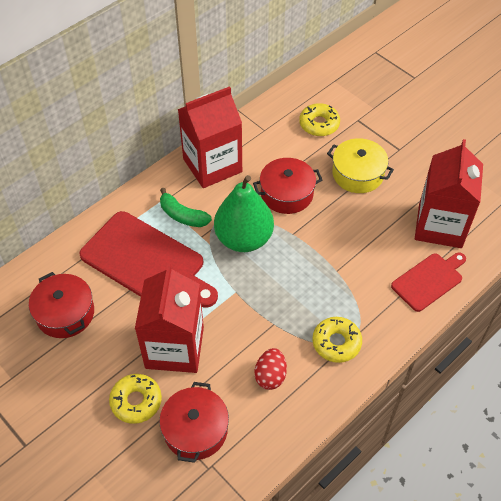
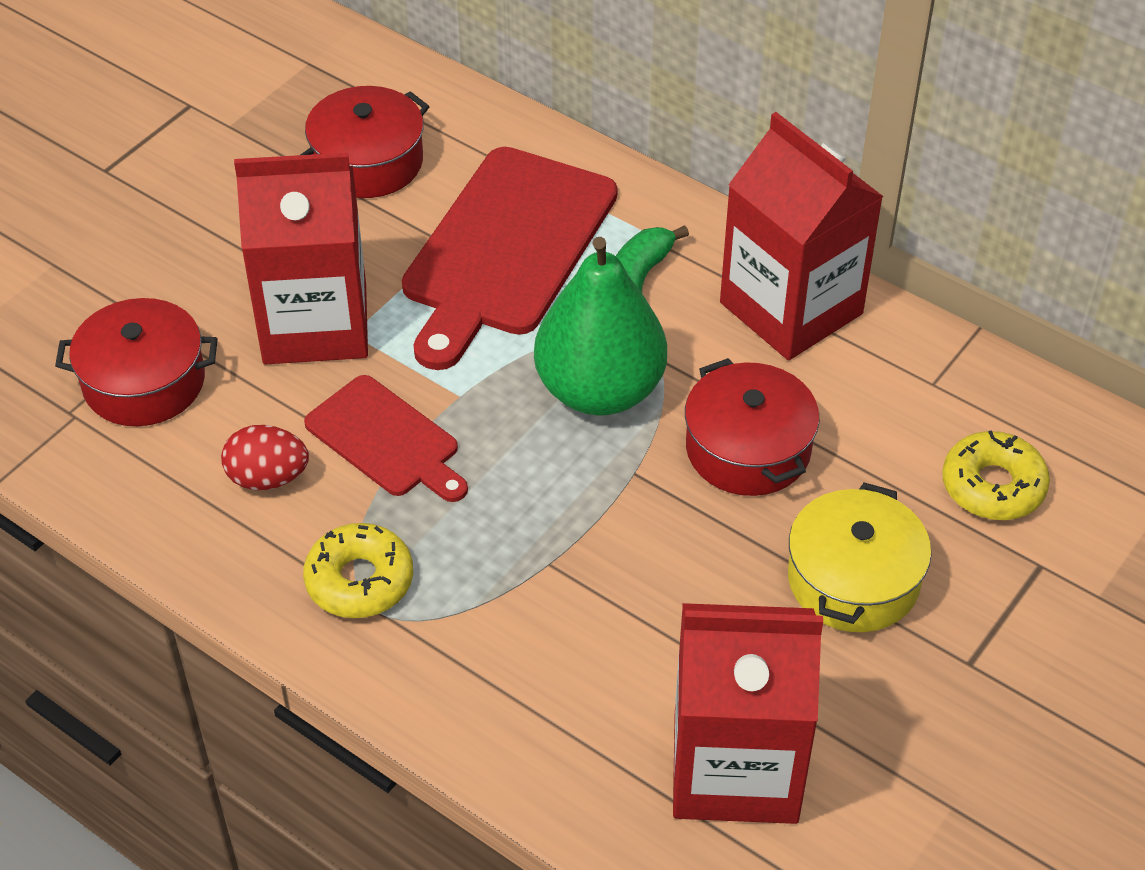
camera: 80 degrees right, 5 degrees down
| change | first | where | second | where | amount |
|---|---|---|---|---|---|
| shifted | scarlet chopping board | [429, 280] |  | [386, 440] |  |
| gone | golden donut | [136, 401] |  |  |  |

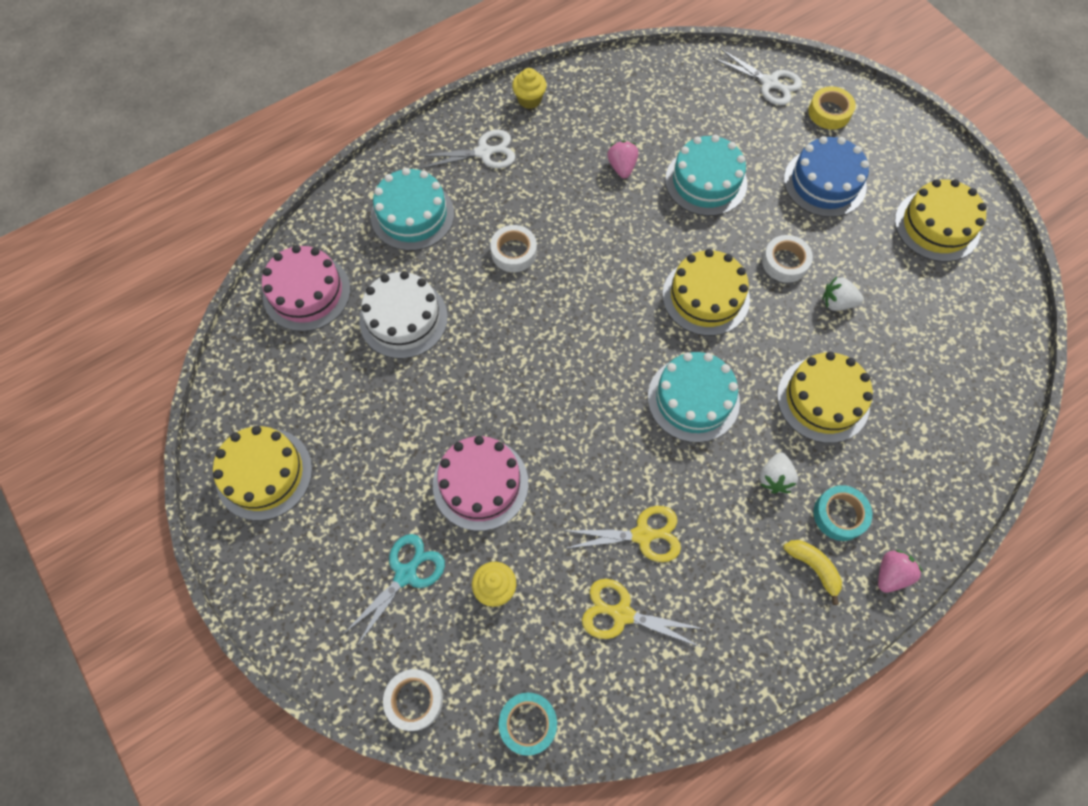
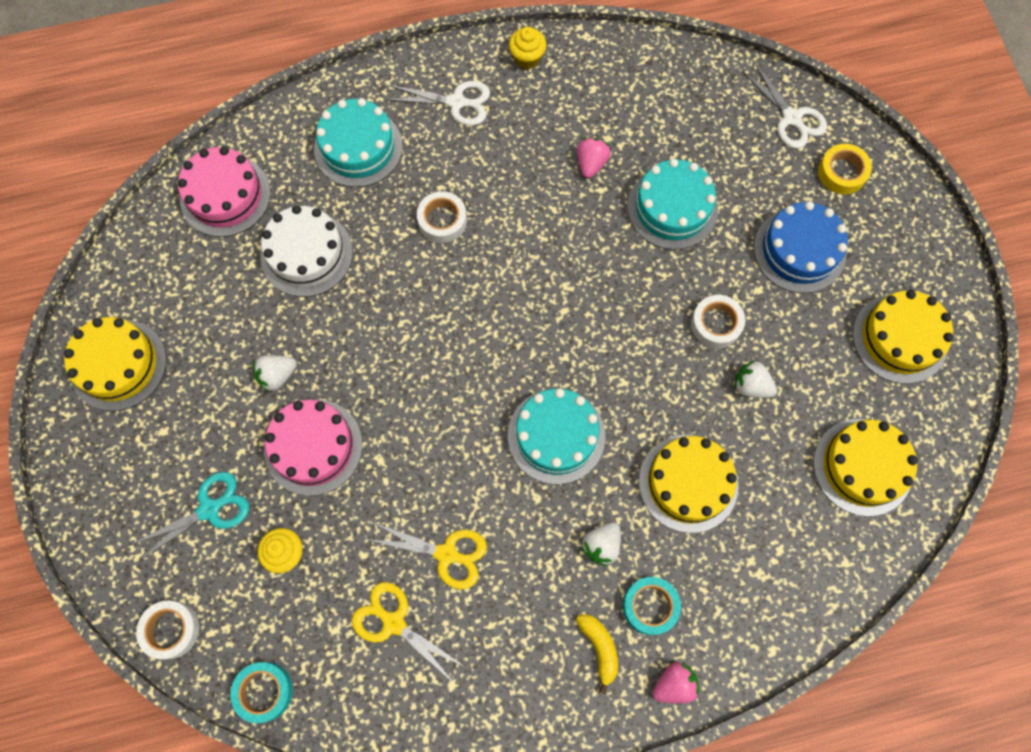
camera: 20 degrees right, 5 degrees up
| change | first | where | second | where | amount |
|---|---|---|---|---|---|
| new |  |  | pure white berry | [277, 376] |  |
| shifted | golden gateau | [706, 297] |  | [862, 467] |  |

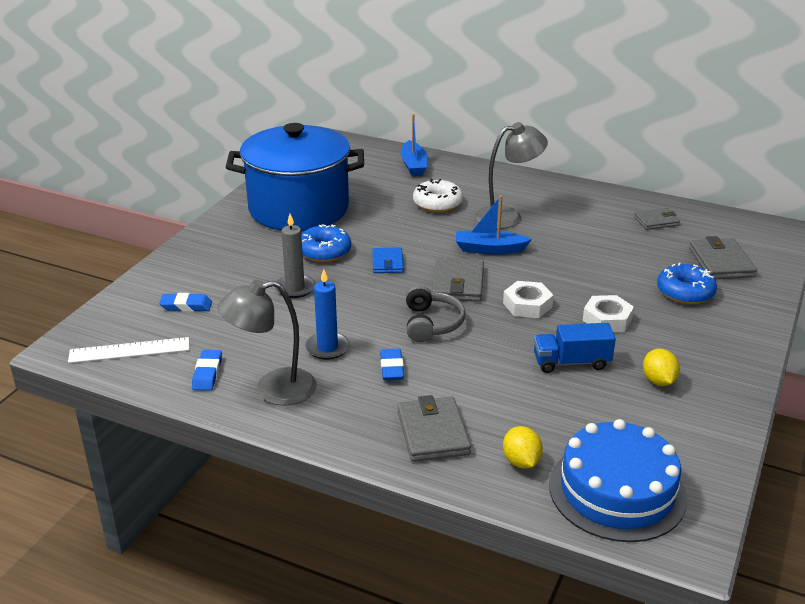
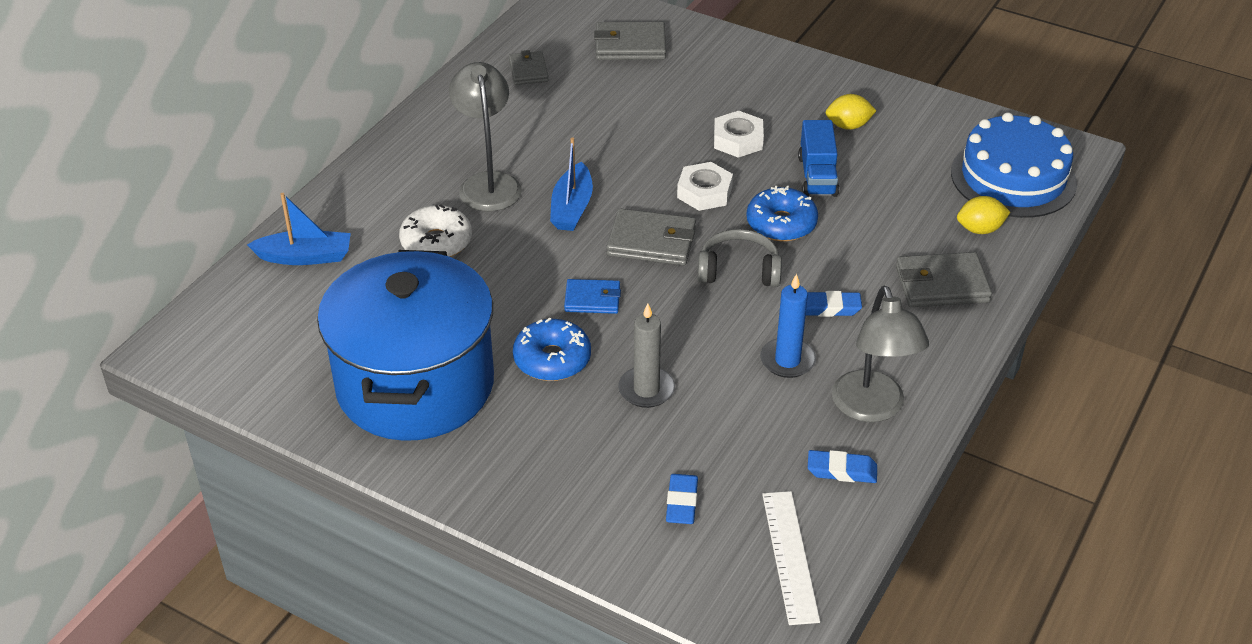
camera: 85 degrees left, 10 degrees up
| change | first | where | second | where | amount |
|---|---|---|---|---|---|
| shifted | royal blue donut | [685, 292] |  | [781, 224] |  |

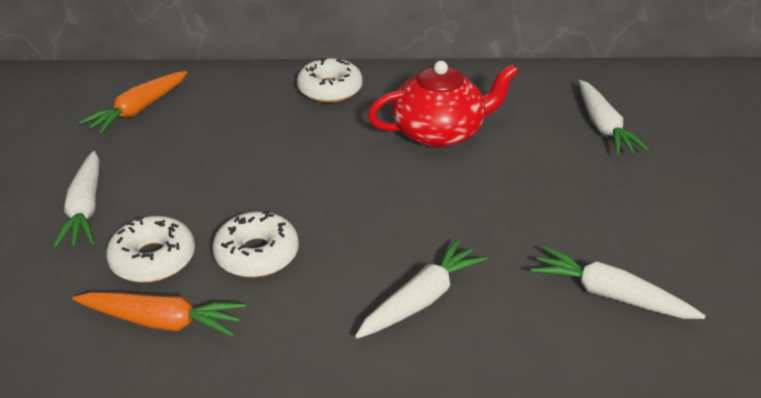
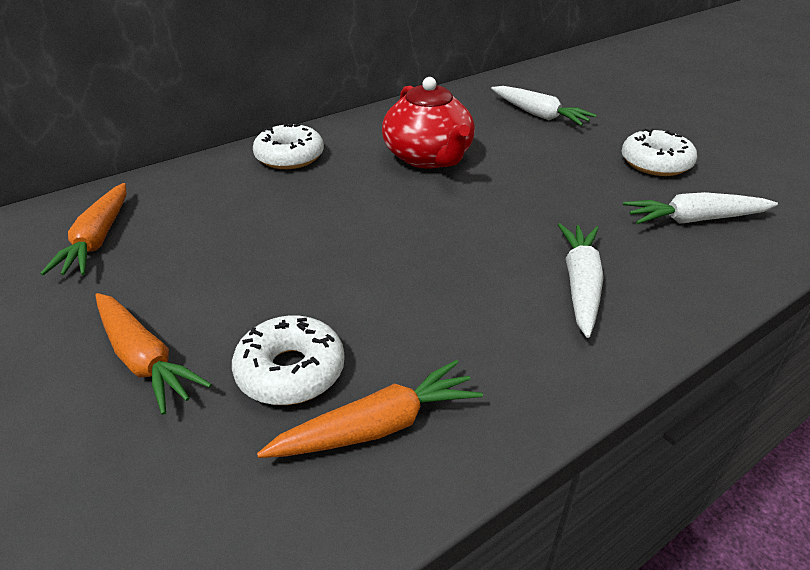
camera: 35 degrees left, 0 degrees up
| change | first | where | second | where | amount |
|---|---|---|---|---|---|
| repainted | pure white carrot | [85, 209] | bright orange carrot | [144, 359] |  |
| rotated | scarlet tea pot | [440, 133] |  | [428, 158] | 120 degrees clockwise |
| shifted | pure white donut | [257, 254] |  | [655, 163] |  |

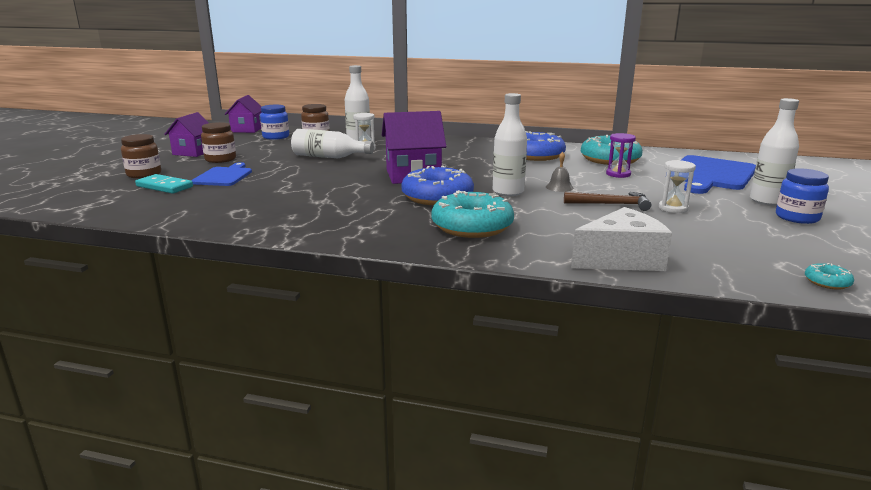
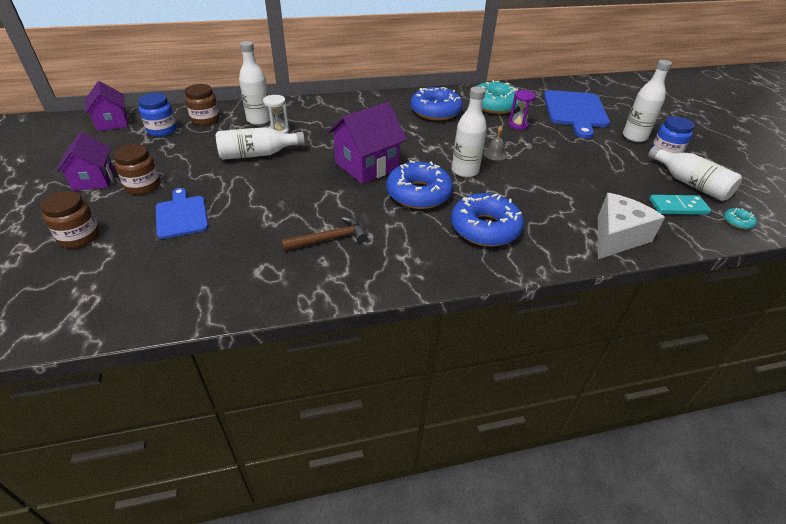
camera: 30 degrees left, 20 degrees up
| change | first | where | second | where | amount |
|---|---|---|---|---|---|
| shifted | russet claw hammer | [611, 204] |  | [329, 239] |  |
| repainted | aqua donut | [472, 226] | royal blue donut | [485, 228] |  |
| new |  |  | pure white drink bottle | [690, 183] |  |
| shifted | aqua domino | [164, 186] |  | [678, 207] |  |
| gone | pure white sand timer | [673, 208] |  |  |  |

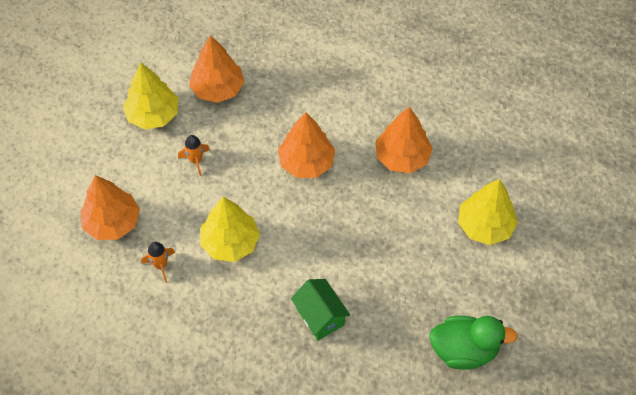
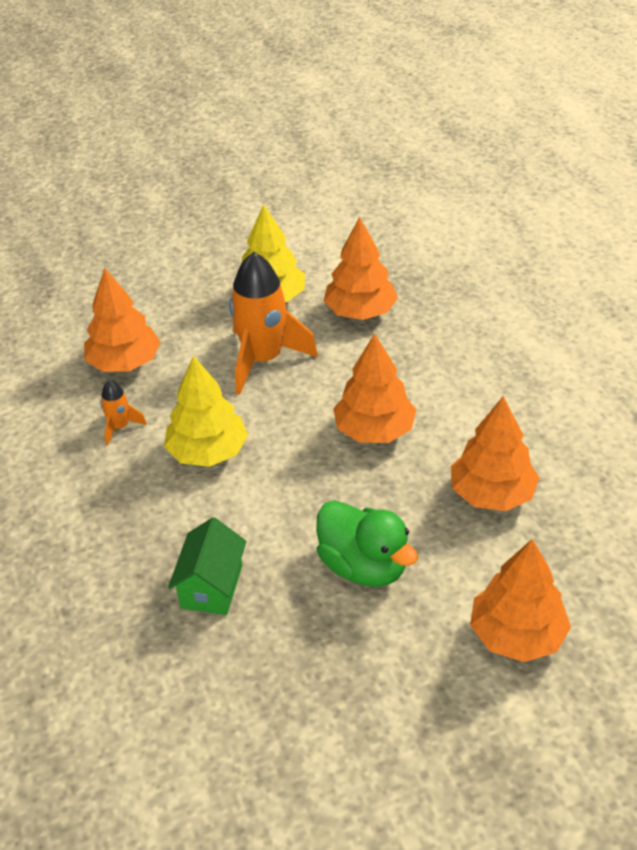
camera: 45 degrees right, 15 degrees down
| change | first | where | second | where | amount |
|---|---|---|---|---|---|
| scaled | bright orange toy rocket | [196, 160] |  | [263, 359] | x2.17 |
| shifted | green duck | [464, 350] |  | [363, 566] |  |
| repainted | golden fir tree | [485, 226] | bright orange fir tree | [517, 635] |  |

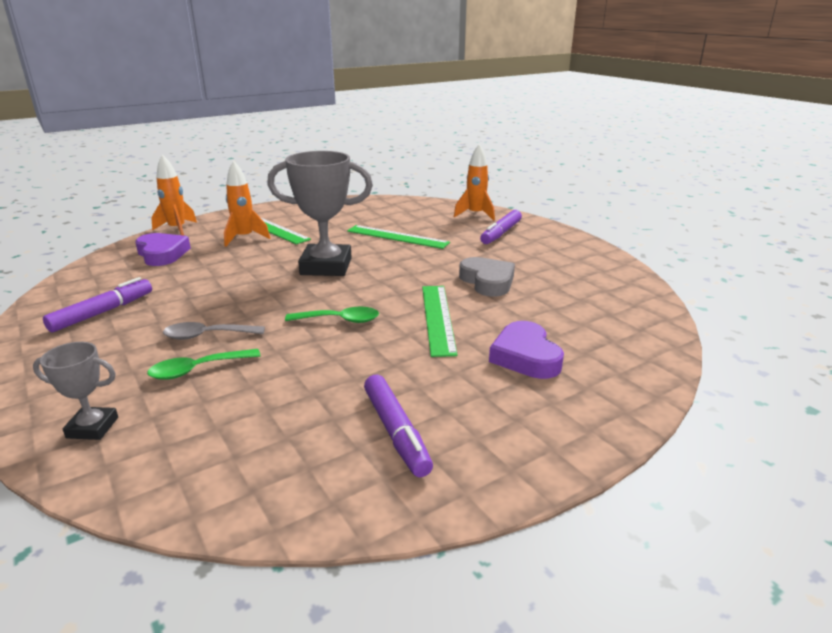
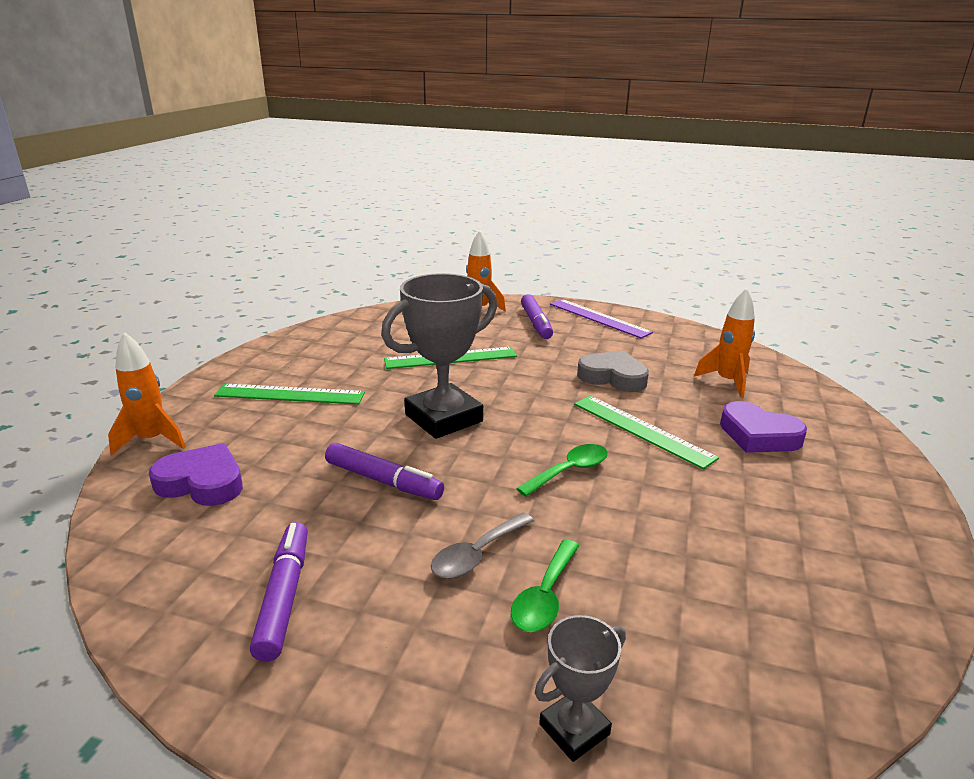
camera: 40 degrees left, 0 degrees up
| change | first | where | second | where | amount |
|---|---|---|---|---|---|
| shifted | purple marker pen | [396, 432] |  | [383, 481] |  |
| new |  |  | purple measuring stick | [599, 318] |  |
| shifted | bright orange toy rocket | [244, 238] |  | [727, 382] |  |

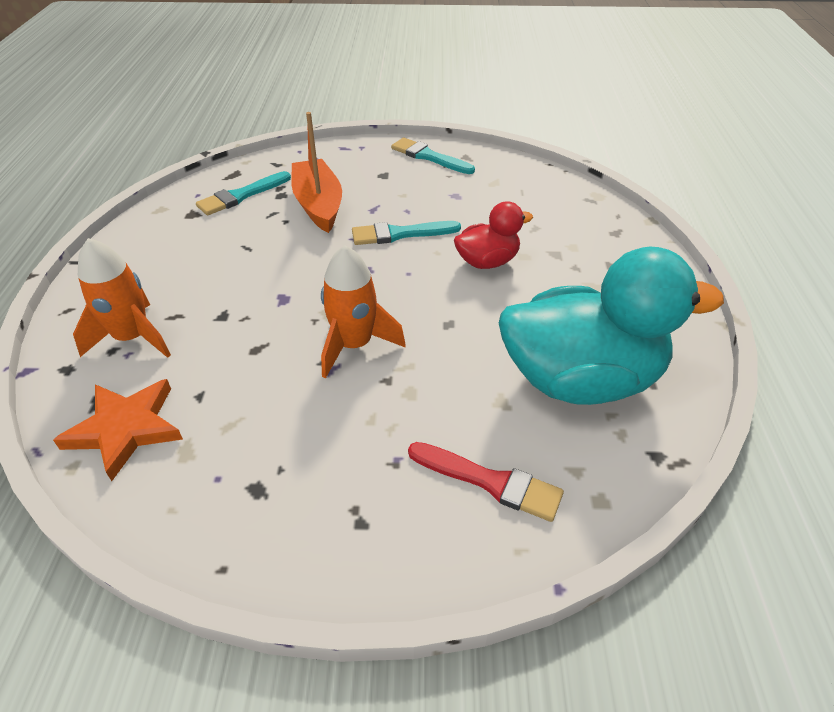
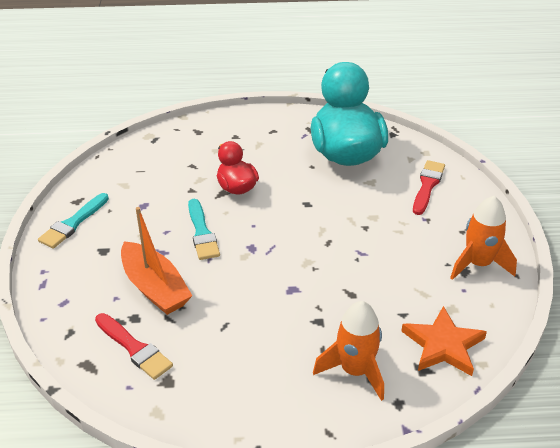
camera: 95 degrees left, 5 degrees down
| change | first | where | second | where | amount |
|---|---|---|---|---|---|
| repainted | aqua paint brush | [241, 196] | scarlet paint brush | [134, 348] |  |
| rotated | bright orange toy boat | [318, 205] |  | [155, 288] | 105 degrees counterclockwise |
| shifted | bright orange toy rocket | [354, 345] |  | [478, 264] |  |

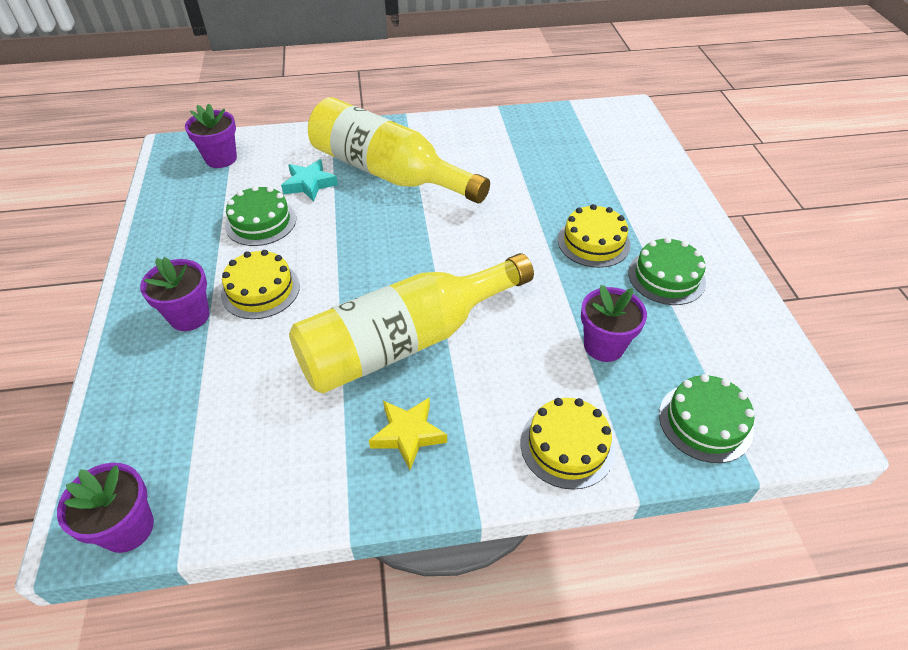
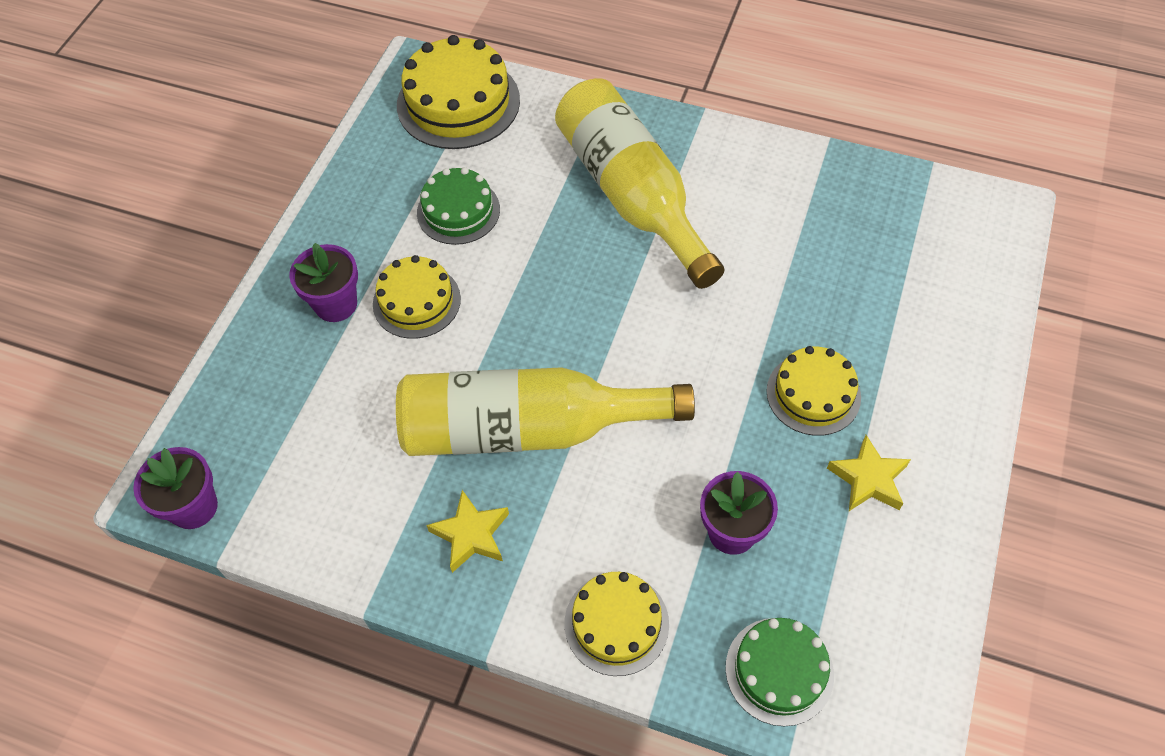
camera: 30 degrees right, 10 degrees up
| change | first | where | second | where | amount |
|---|---|---|---|---|---|
| swapped | purple potted plant | [221, 159] | golden gateau | [458, 102] |  |
| swapped | green gateau | [666, 277] | golden five-pointed star | [868, 479] |  |
| gone | aqua five-pointed star | [309, 184] |  |  |  |

